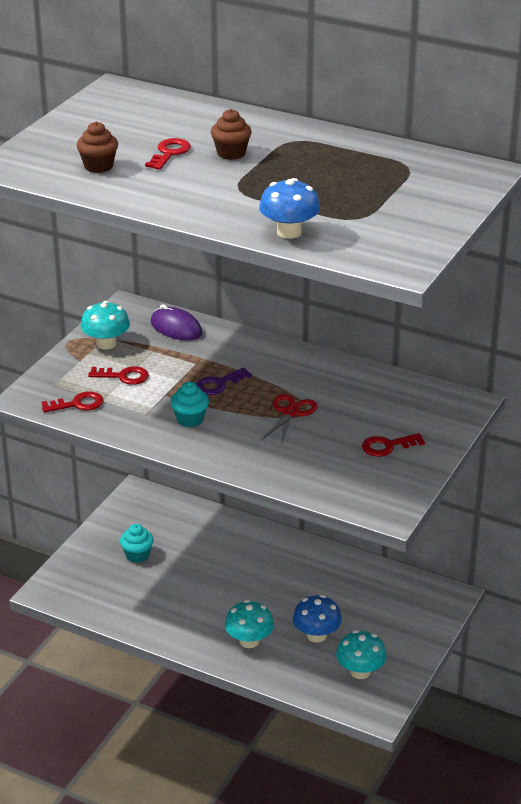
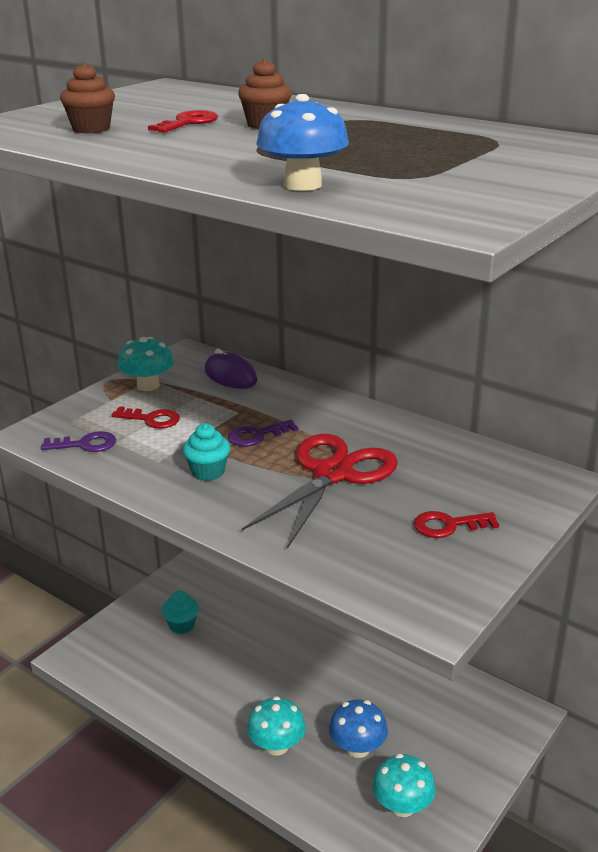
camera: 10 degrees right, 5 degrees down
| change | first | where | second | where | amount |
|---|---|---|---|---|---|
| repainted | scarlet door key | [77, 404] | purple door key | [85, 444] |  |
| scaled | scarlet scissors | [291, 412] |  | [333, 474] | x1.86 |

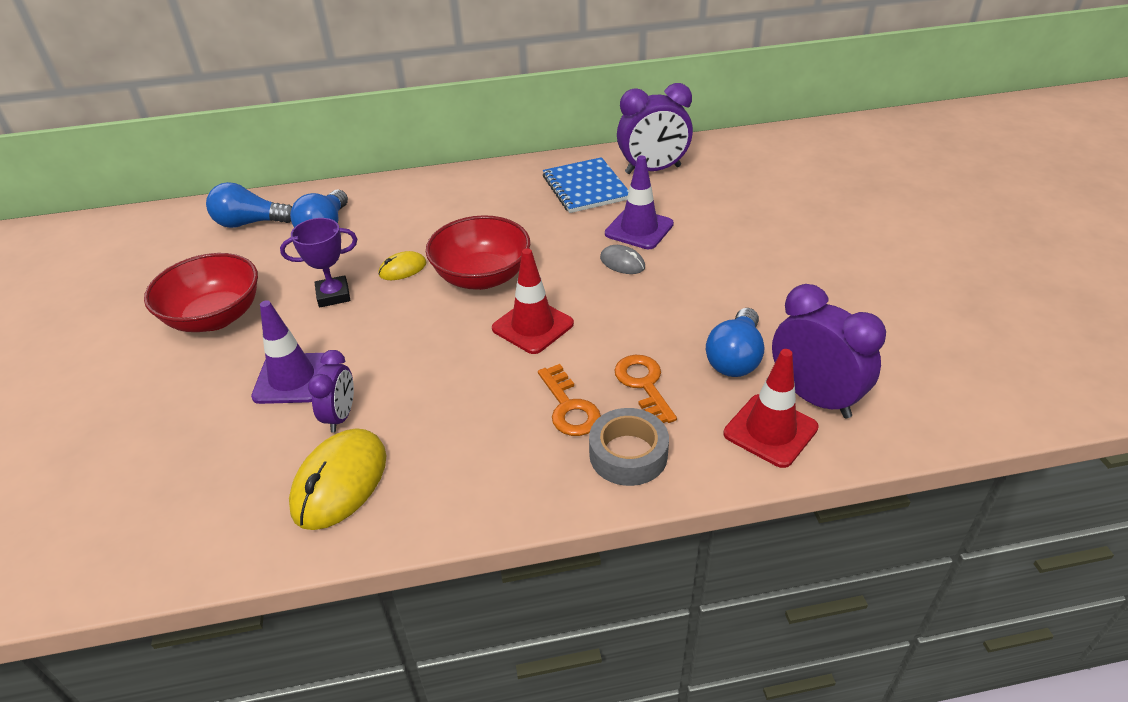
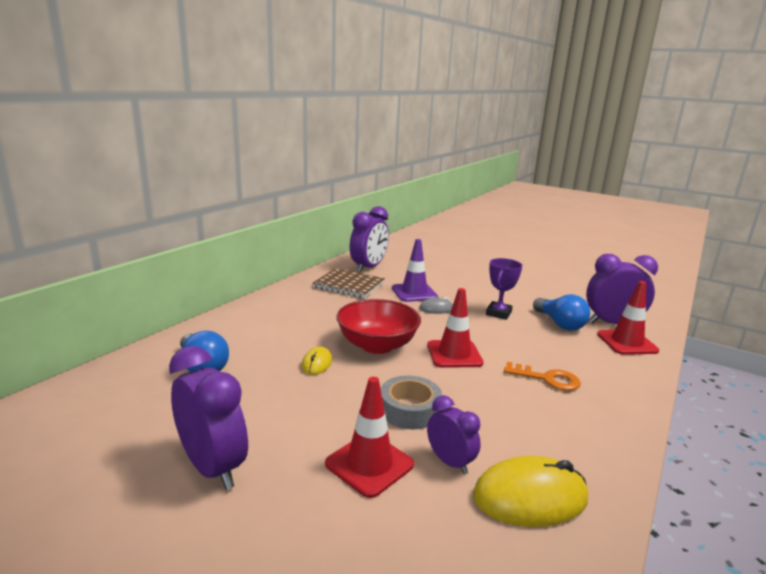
camera: 50 degrees left, 20 degrees down
| change | first | where | second | where | amount |
|---|---|---|---|---|---|
| swapped | scarlet deep dish | [215, 317] | purple alarm clock | [213, 467] |  |
| repainted | royal blue notepad | [585, 187] | russet notepad | [349, 285] |  |
| repainted | purple road cone | [292, 378] | scarlet road cone | [369, 464] |  |
| shifted | gray sticky tape | [628, 454] |  | [409, 410] |  |
| rotated | golden computer mouse | [340, 482] |  | [530, 497] | 75 degrees counterclockwise |
| shifted | purple trophy | [333, 295] |  | [498, 313] |  |
| gone | royal blue bulb | [250, 223] |  |  |  |
| gone | bright orange door key | [643, 385] |  |  |  |

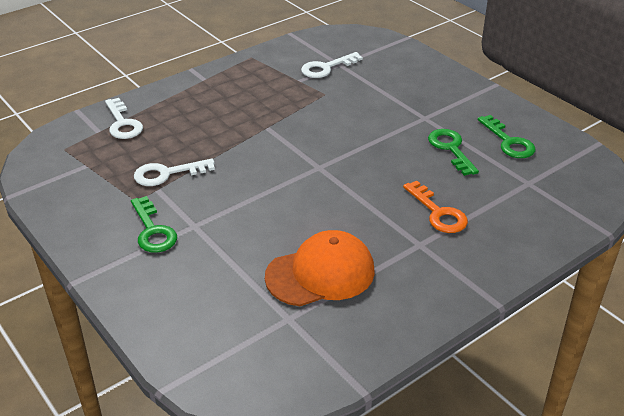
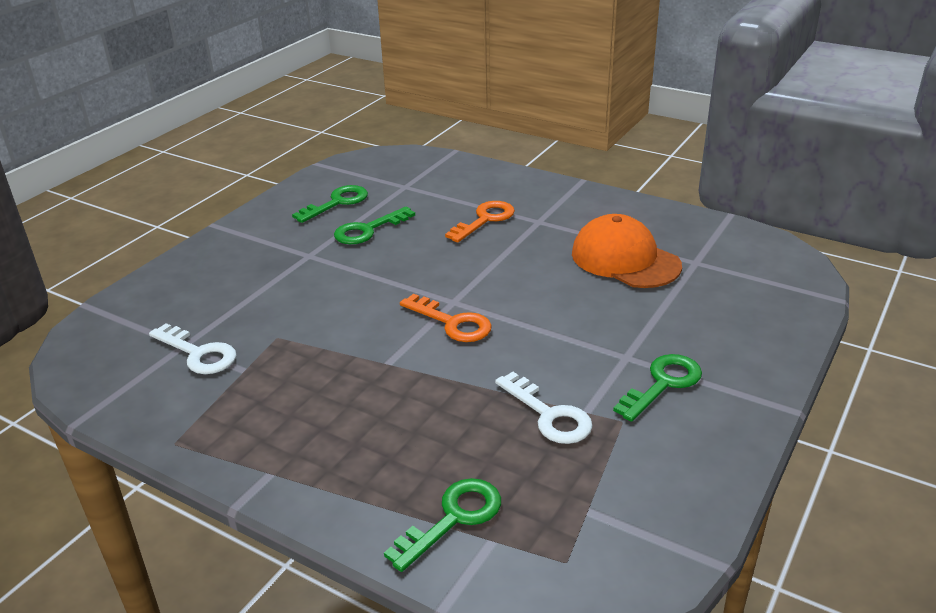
camera: 110 degrees left, 5 degrees down
| change | first | where | second | where | amount |
|---|---|---|---|---|---|
| repainted | pure white door key | [123, 123] | green door key | [453, 518] |  |
| new |  |  | bright orange door key | [452, 323] |  |

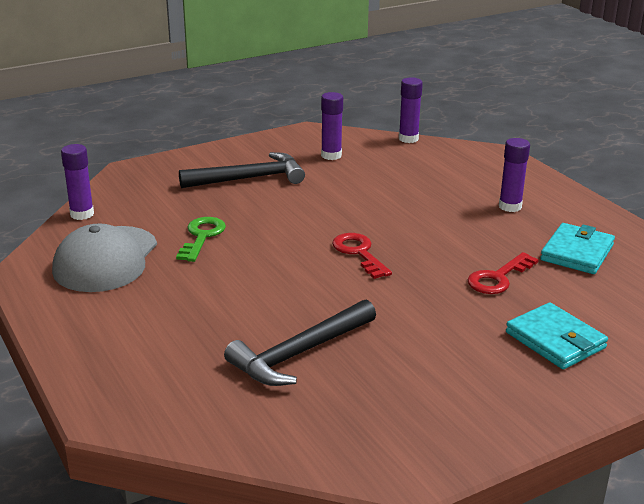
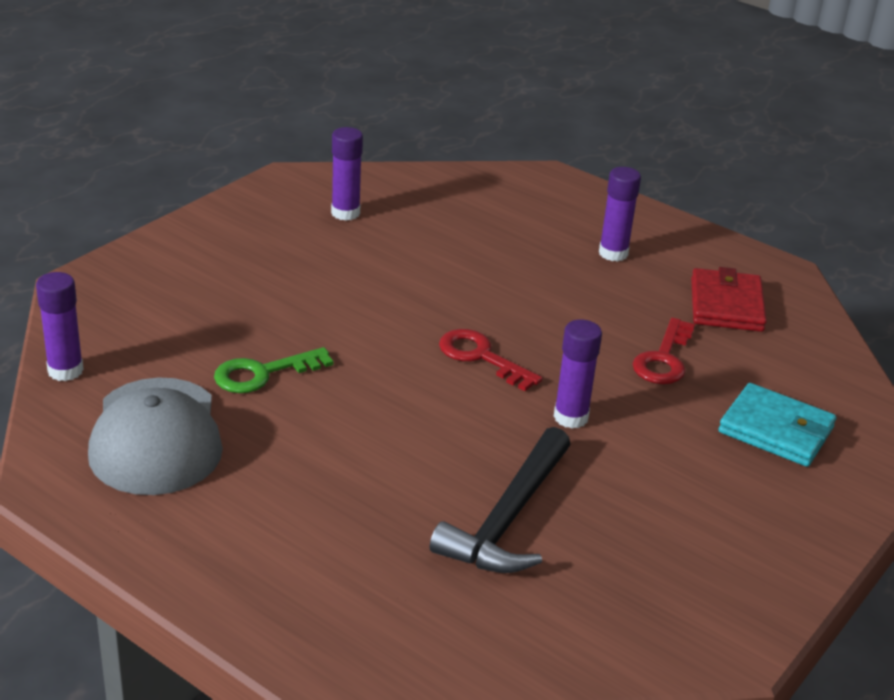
camera: 25 degrees left, 5 degrees up
| change | first | where | second | where | amount |
|---|---|---|---|---|---|
| rotated | green door key | [202, 237] |  | [263, 373] | 105 degrees counterclockwise |
| shifted | purple glue | [408, 139] |  | [570, 417] |  |
| repainted | aqua wallet | [577, 252] | scarlet wallet | [726, 305] |  |
| gone | jet-black claw hammer | [249, 178] |  |  |  |

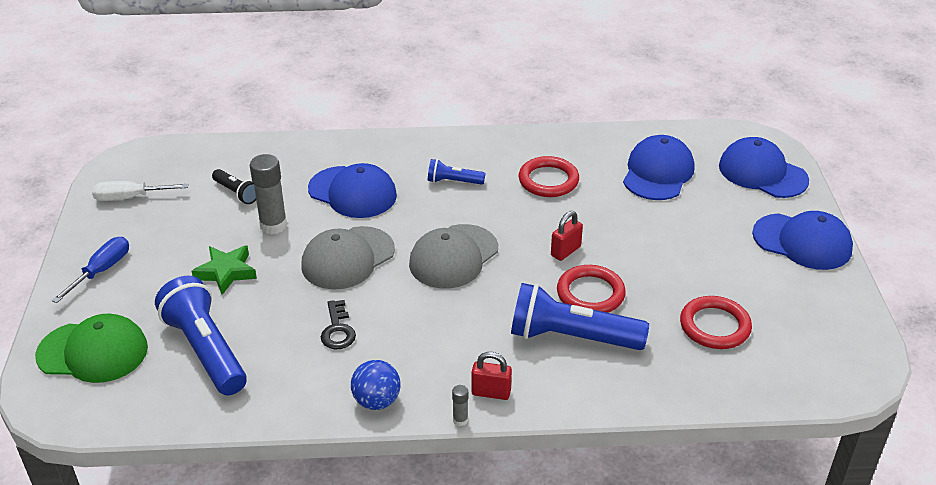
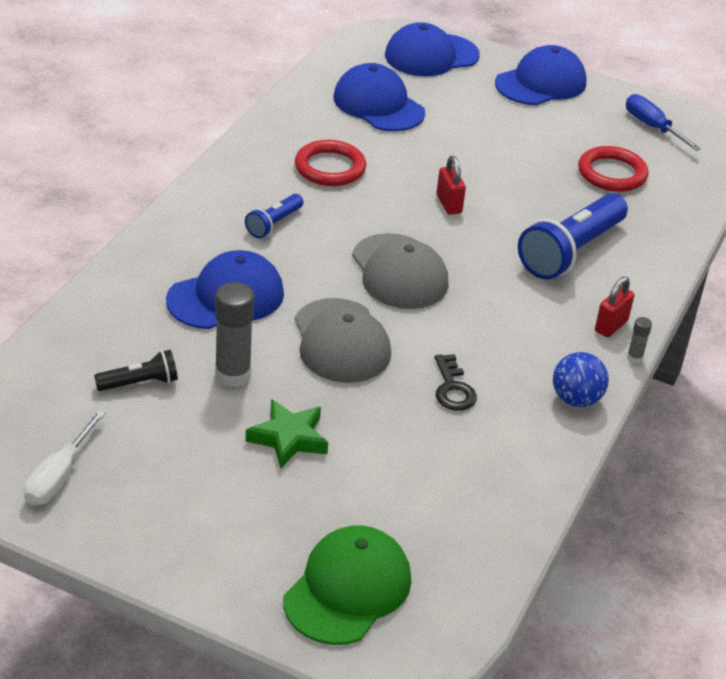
camera: 65 degrees left, 0 degrees up
| change | first | where | second | where | amount |
|---|---|---|---|---|---|
| rotated | jet-black door key | [337, 330] |  | [453, 388] | 60 degrees clockwise |
| shifted | royal blue screwdriver | [101, 271] |  | [652, 127] |  |
| gone | royal blue pocket torch | [205, 350] |  |  |  |
| gone | scarlet ring | [590, 293] |  |  |  |

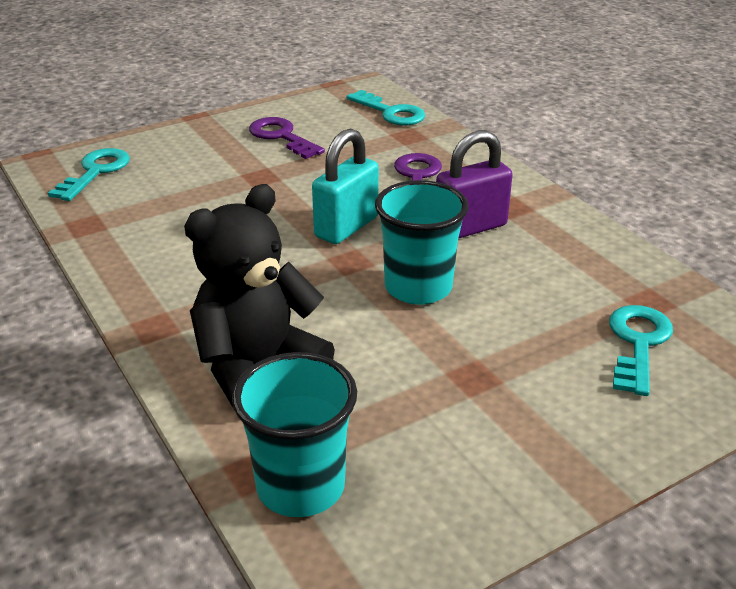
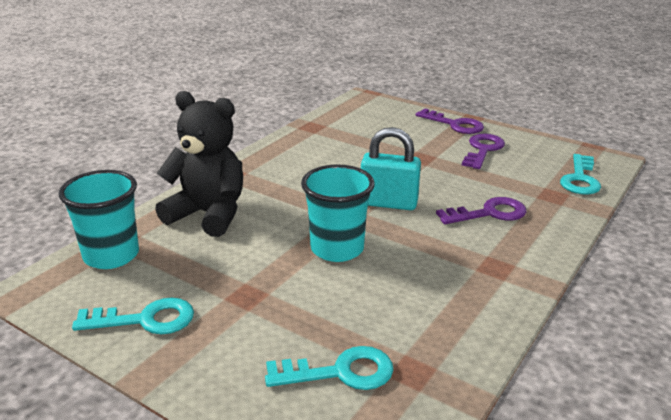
camera: 65 degrees right, 5 degrees down
| change | first | where | second | where | amount |
|---|---|---|---|---|---|
| shifted | aqua door key | [95, 172] |  | [145, 319] |  |
| new |  |  | purple door key | [454, 124] |  |
| gone | purple lock | [470, 227] |  |  |  |

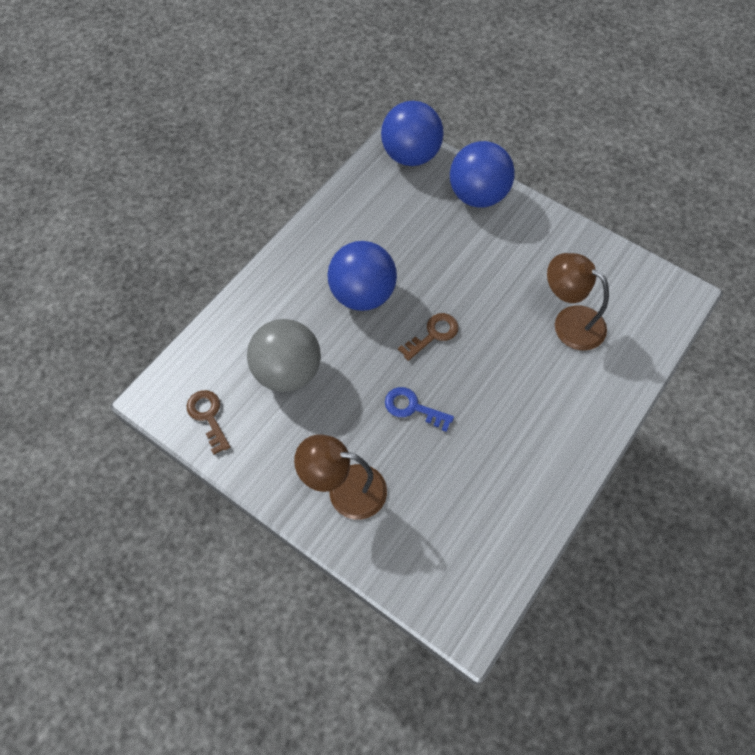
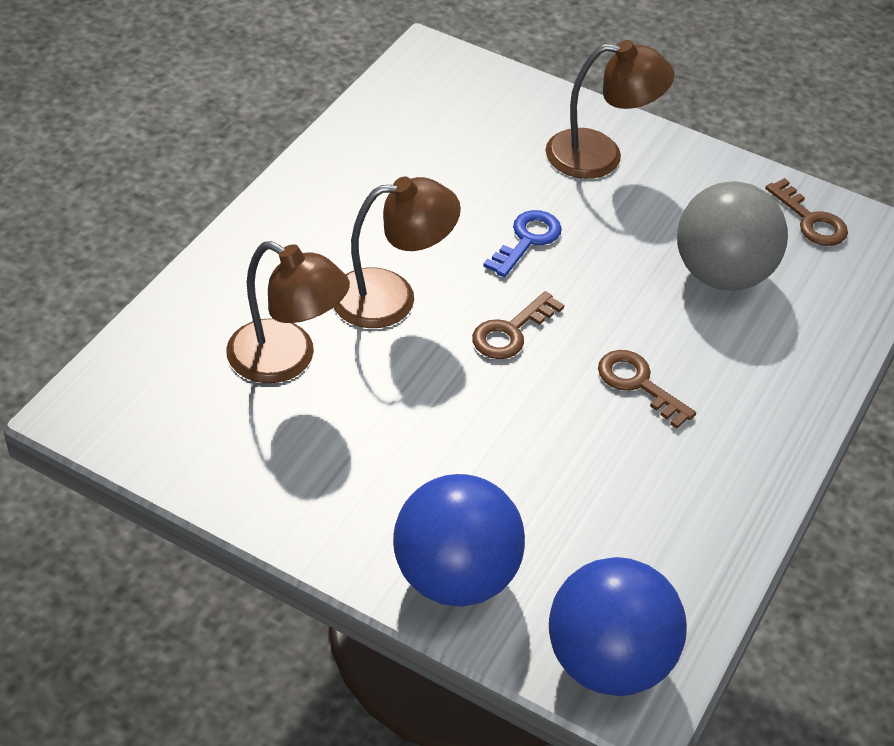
camera: 170 degrees right, 15 degrees down
| change | first | where | second | where | amount |
|---|---|---|---|---|---|
| new |  |  | russet lamp | [391, 296] |  |
| rotated | royal blue door key | [413, 408] |  | [527, 240] | 75 degrees counterclockwise |
| swapped | royal blue play ball | [362, 294] | russet door key | [638, 384] |  |

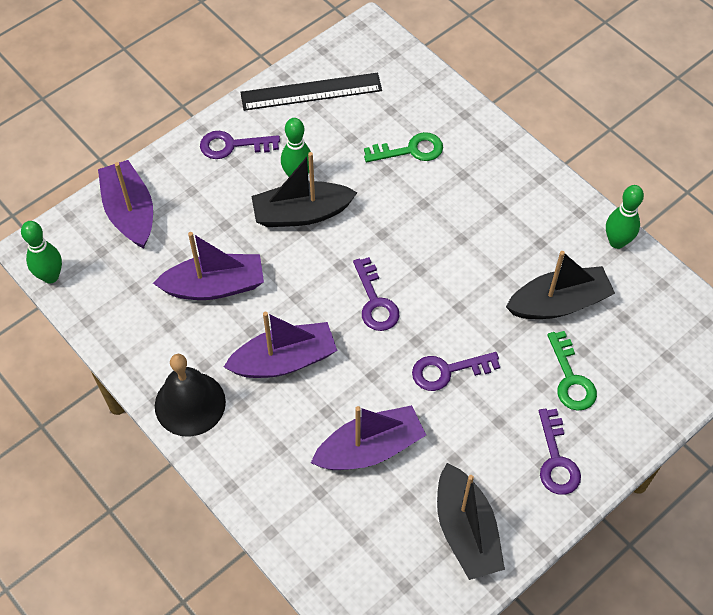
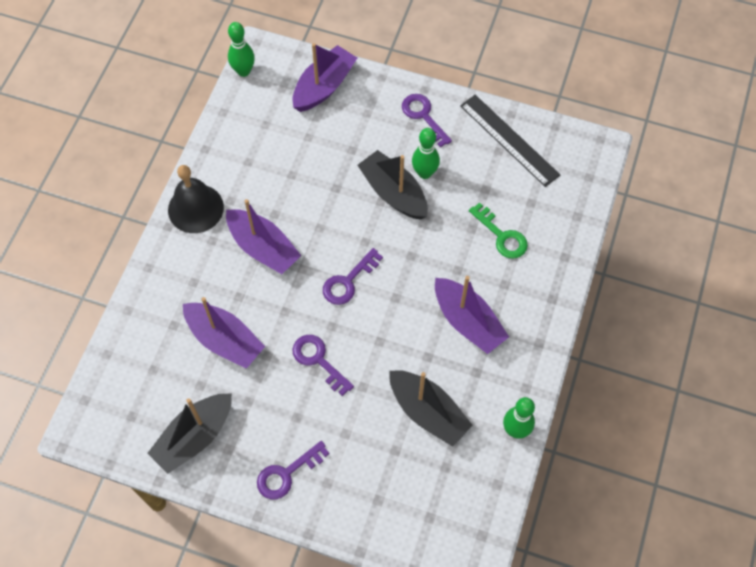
camera: 60 degrees right, 5 degrees up
| change | first | where | second | where | amount |
|---|---|---|---|---|---|
| shifted | purple toy boat | [215, 286] |  | [467, 322] |  |
| gone | green door key | [571, 378] |  |  |  |

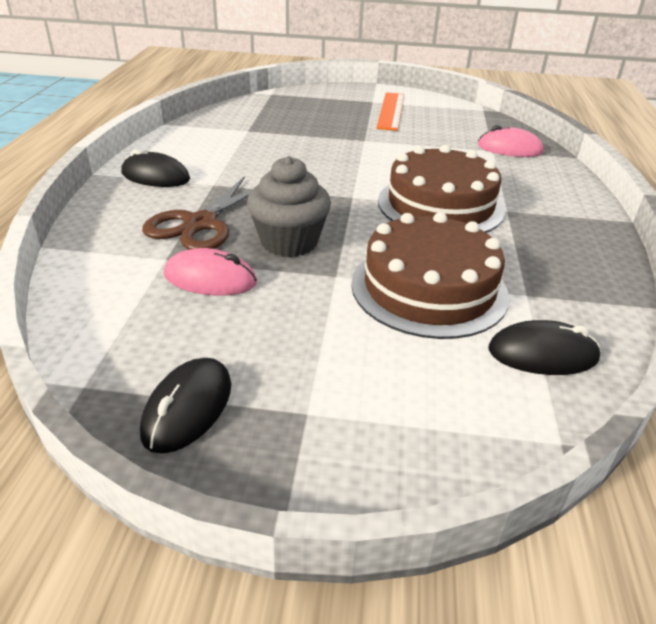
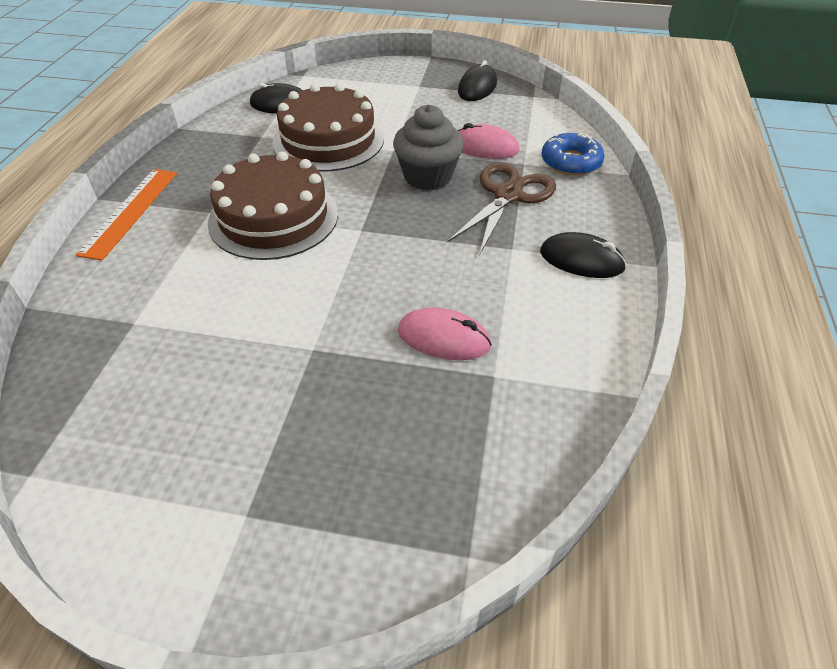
camera: 175 degrees left, 10 degrees up
| change | first | where | second | where | amount |
|---|---|---|---|---|---|
| shifted | bright orange measuring stick | [391, 111] |  | [130, 212] |  |
| shifted | pink computer mouse | [509, 149] |  | [443, 338] |  |
| new |  |  | royal blue donut | [571, 162] |  |

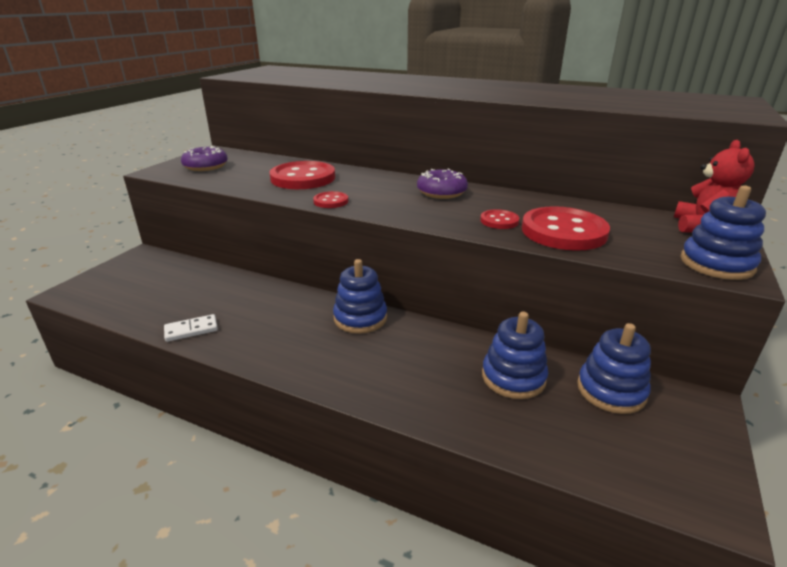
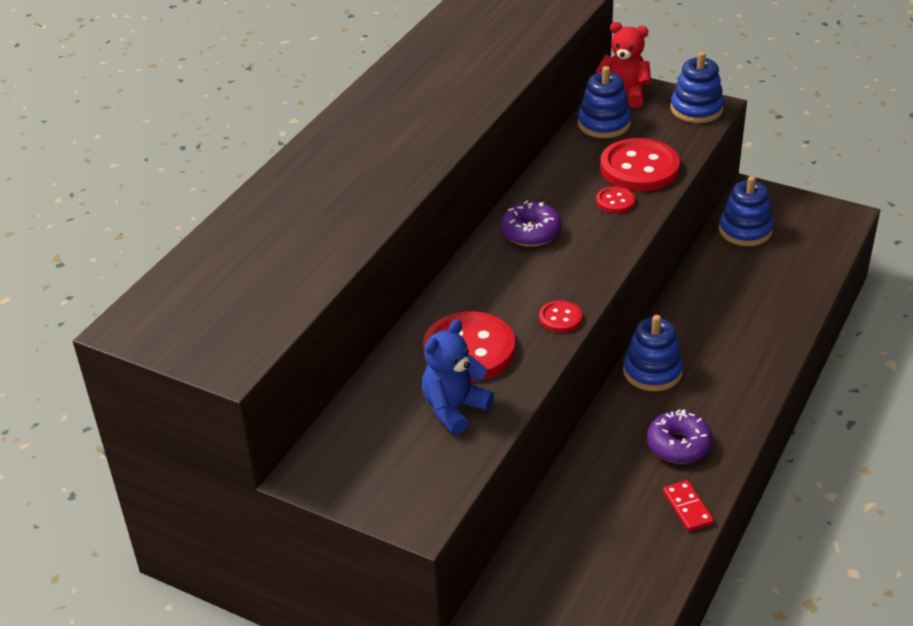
camera: 85 degrees left, 10 degrees up
| change | first | where | second | where | amount |
|---|---|---|---|---|---|
| new |  |  | royal blue teddy bear | [454, 409] |  |
| shifted | royal blue stacking toy | [513, 377] |  | [604, 124] |  |
| shifted | purple donut | [206, 166] |  | [678, 445] |  |
| repainted | pure white domino | [191, 330] | scarlet domino | [687, 508] |  |

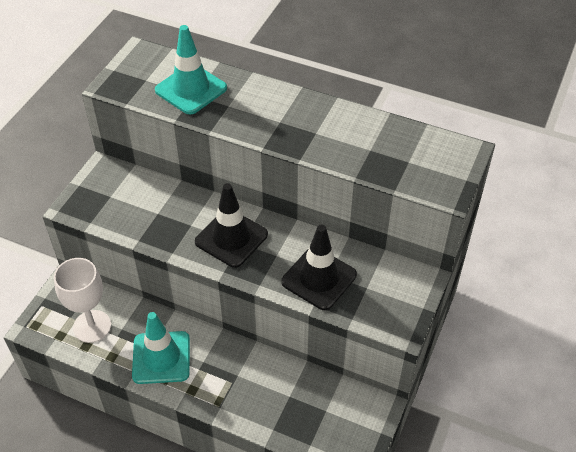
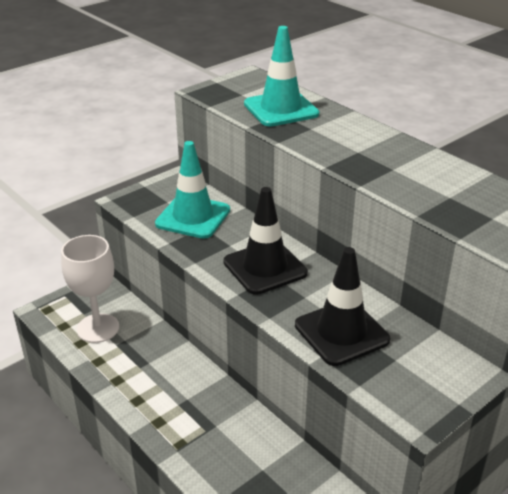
camera: 25 degrees right, 15 degrees down
| change | first | where | second | where | amount |
|---|---|---|---|---|---|
| shifted | aqua road cone | [161, 357] |  | [193, 217] |  |

